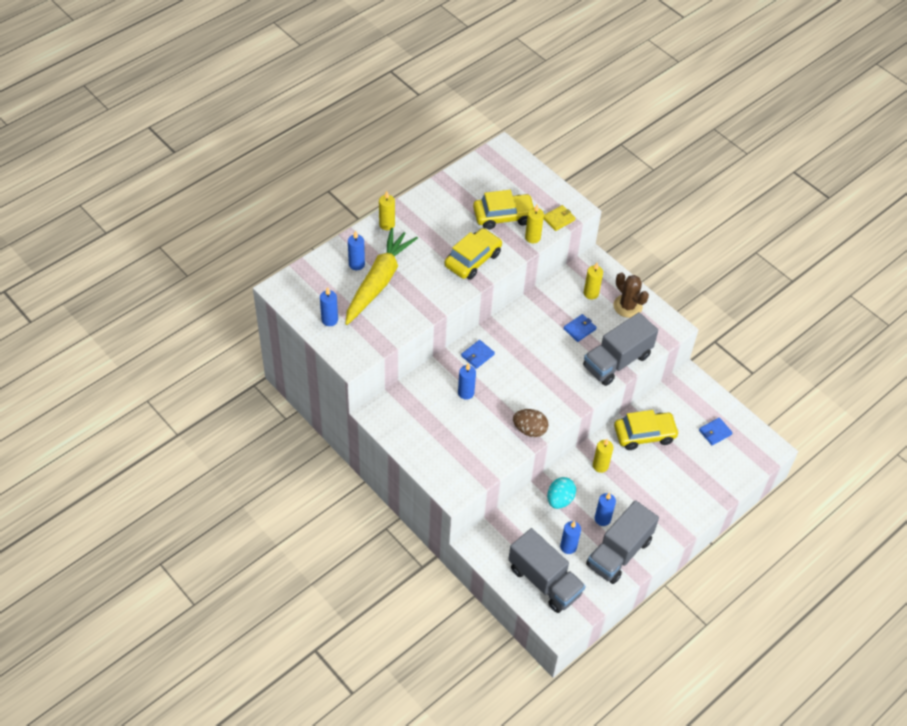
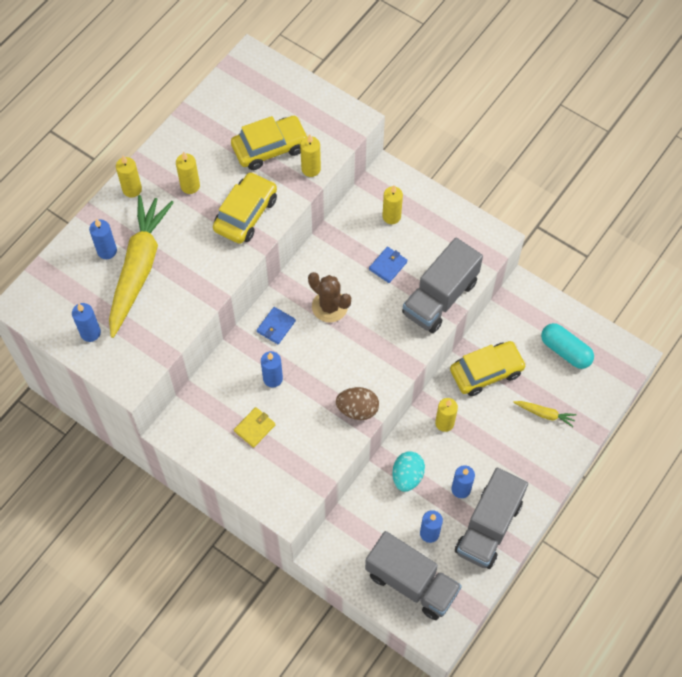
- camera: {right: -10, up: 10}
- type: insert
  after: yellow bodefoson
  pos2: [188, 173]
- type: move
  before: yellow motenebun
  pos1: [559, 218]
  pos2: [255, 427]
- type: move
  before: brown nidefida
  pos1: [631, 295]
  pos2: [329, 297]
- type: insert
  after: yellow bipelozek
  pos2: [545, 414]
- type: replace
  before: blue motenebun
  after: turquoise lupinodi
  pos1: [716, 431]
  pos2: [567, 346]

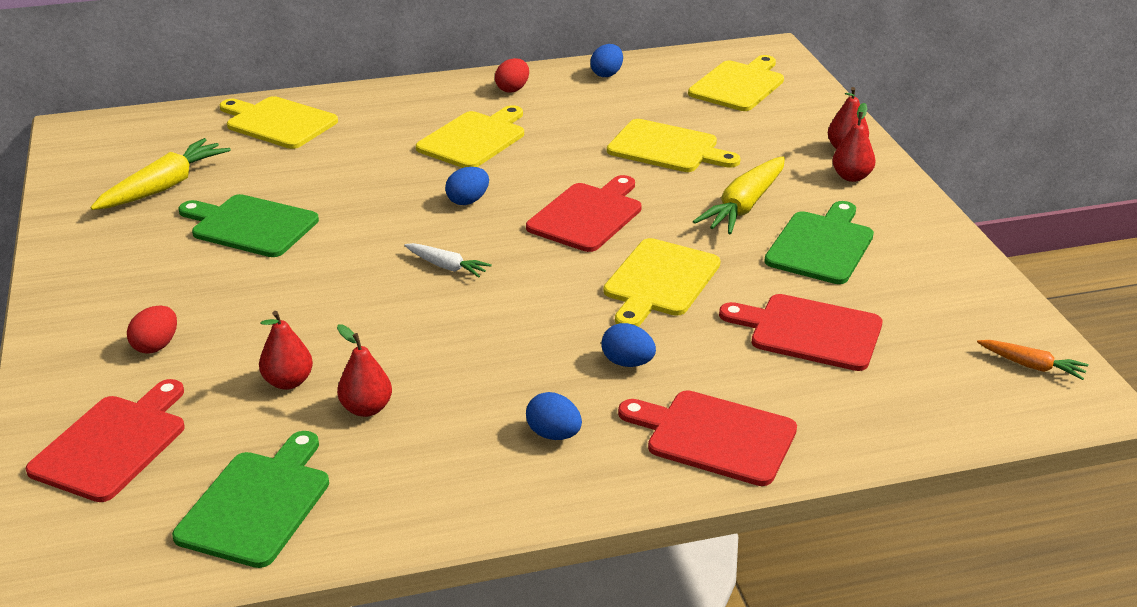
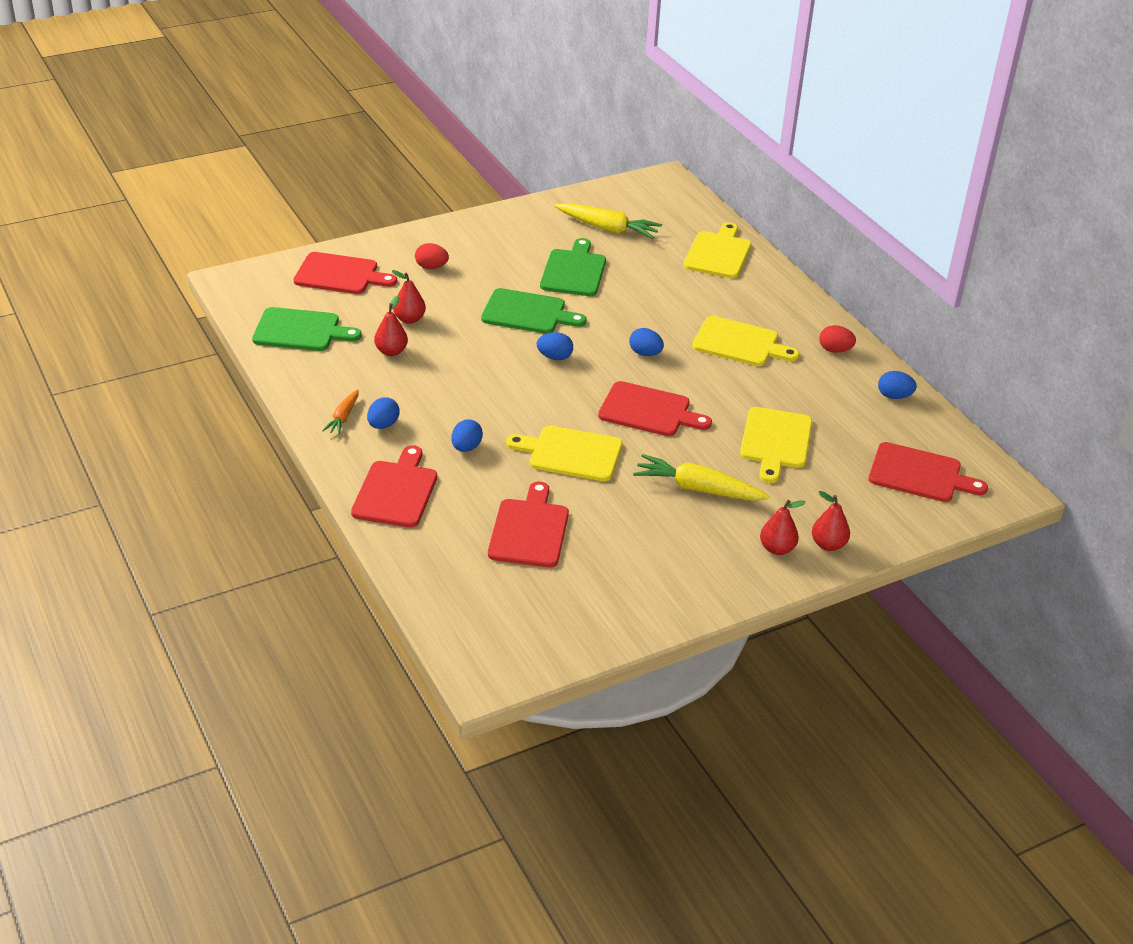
- camera: {right: 75, up: 5}
- type: move
  before: orange bipelozek
  pos1: [1033, 360]
  pos2: [340, 412]
- type: move
  before: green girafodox
  pos1: [819, 242]
  pos2: [534, 311]
- type: replace
  before: white bipelozek
  after: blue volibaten
  pos1: [448, 260]
  pos2: [555, 346]
- type: recolor
  before: yellow girafodox
  after: red girafodox
  pos1: [736, 83]
  pos2: [928, 472]

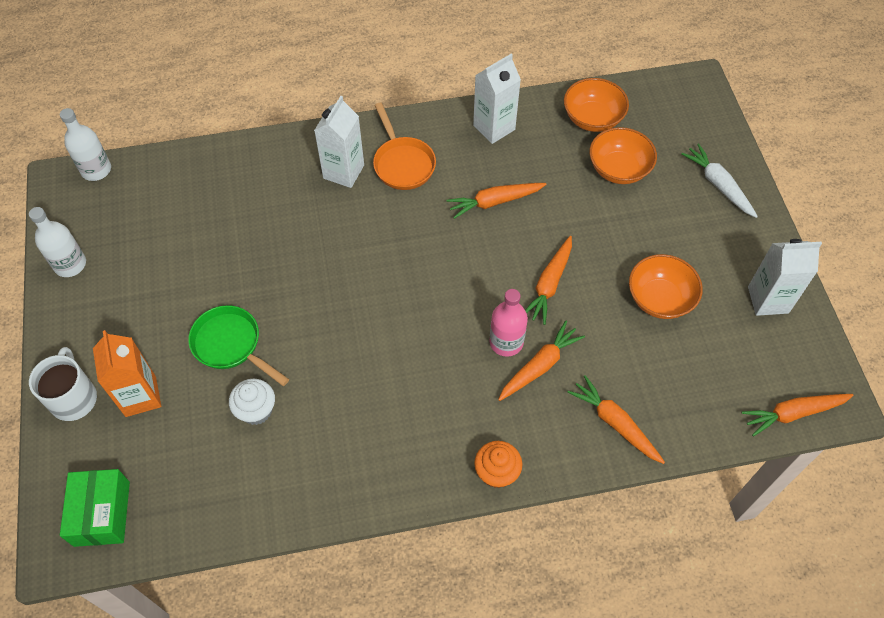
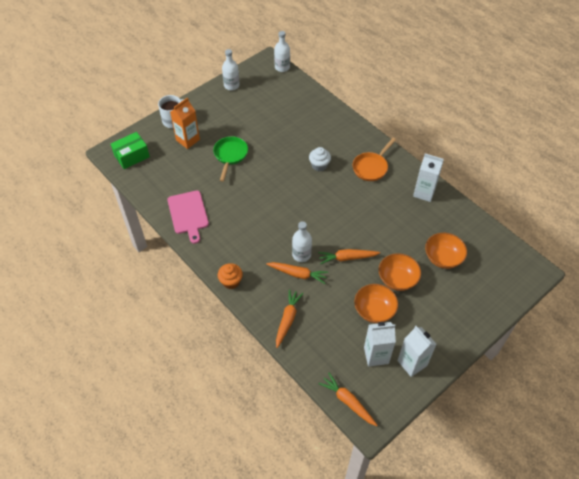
- camera: {right: 60, up: -5}
- type: insert
  after: pink girafodox
  pos2: [188, 217]
- type: recolor
  before: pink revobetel
  after: white revobetel
  pos1: [508, 323]
  pos2: [302, 241]
- type: move
  before: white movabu
  pos1: [252, 402]
  pos2: [320, 159]
- type: move
  before: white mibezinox
  pos1: [339, 142]
  pos2: [380, 344]
- type: move
  before: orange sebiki
  pos1: [596, 105]
  pos2: [400, 272]
- type: delete
  before: orange bipelozek
  pos1: [496, 201]
- type: delete
  before: white bipelozek
  pos1: [719, 181]

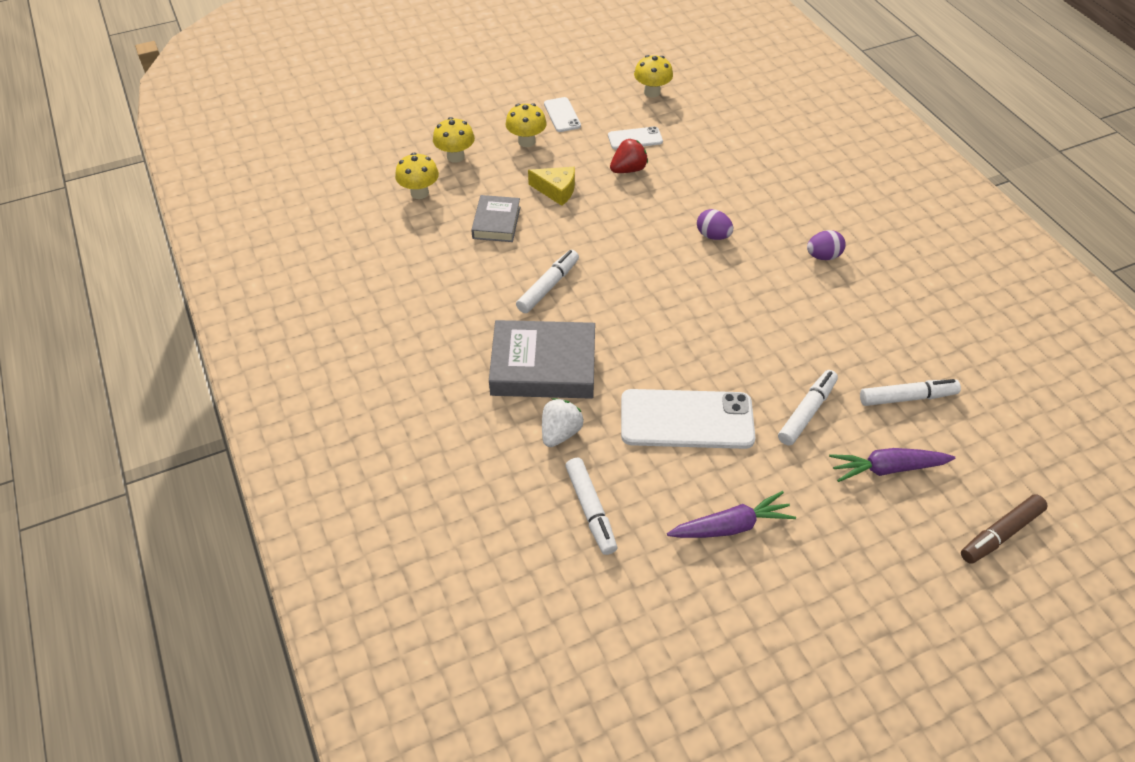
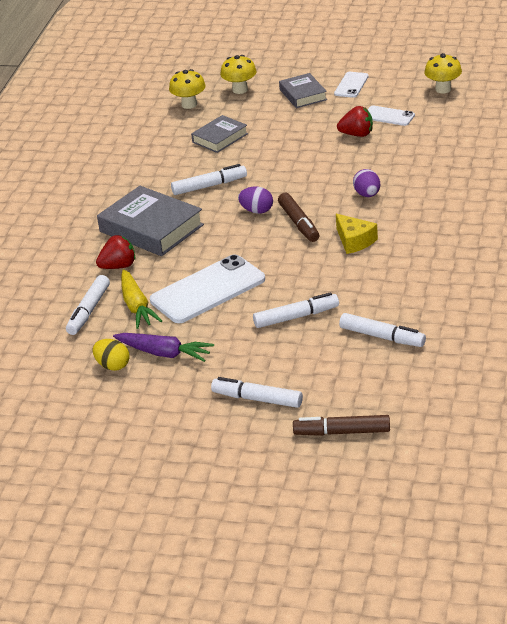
- camera: {right: 40, up: -15}
- type: insert
  after: yellow volibaten
  pos2: [111, 355]
- type: recolor
  before: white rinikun
  after: red rinikun
  pos1: [563, 422]
  pos2: [116, 252]
- type: insert
  after: yellow bipelozek
  pos2: [141, 299]
- type: rotate
  before: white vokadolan
  pos1: [688, 419]
  pos2: [207, 288]
  turn: -75
- type: insert
  after: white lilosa
  pos2: [257, 392]
- type: move
  before: purple volibaten
  pos1: [826, 245]
  pos2: [255, 200]
- type: insert
  after: brown lilosa
  pos2: [298, 217]
- type: replace
  before: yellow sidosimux
  after: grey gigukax
  pos1: [526, 125]
  pos2: [303, 90]
- type: move
  before: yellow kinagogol
  pos1: [551, 186]
  pos2: [357, 234]
- type: delete
  before: purple bipelozek
  pos1: [892, 465]

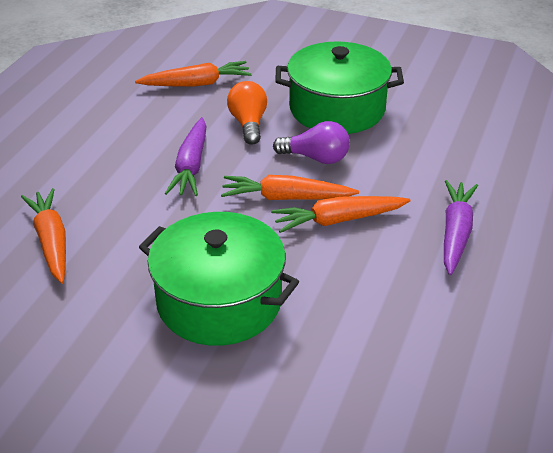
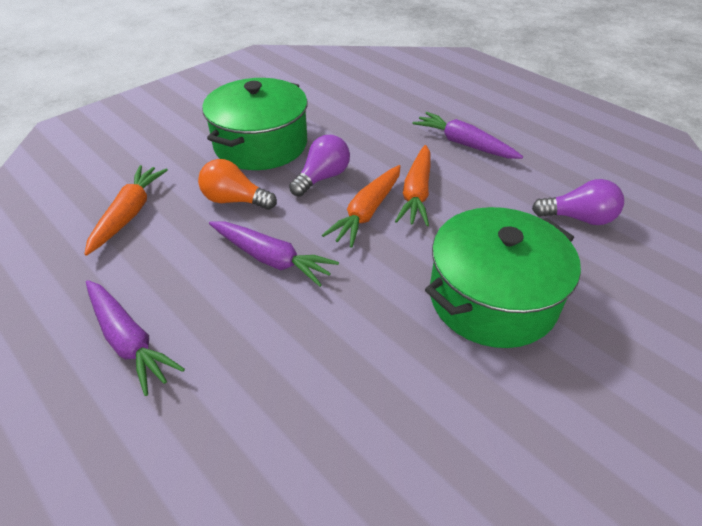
- camera: {right: -65, up: 5}
- type: insert
  after: purple bipelozek
  pos2: [135, 338]
- type: insert
  after: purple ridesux
  pos2: [578, 202]
- type: delete
  before: orange bipelozek
  pos1: [43, 236]

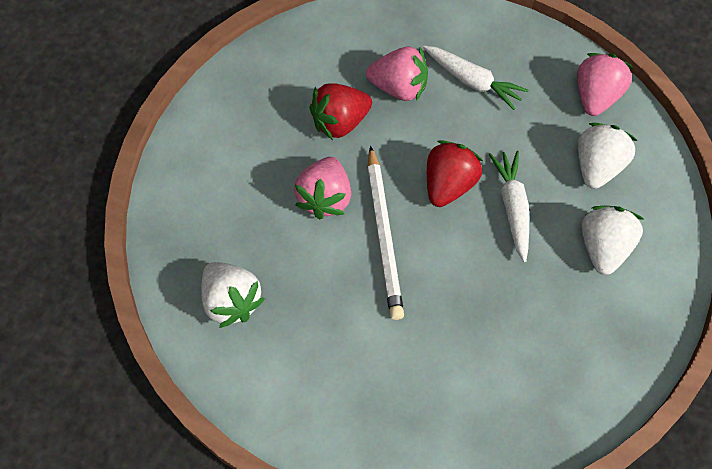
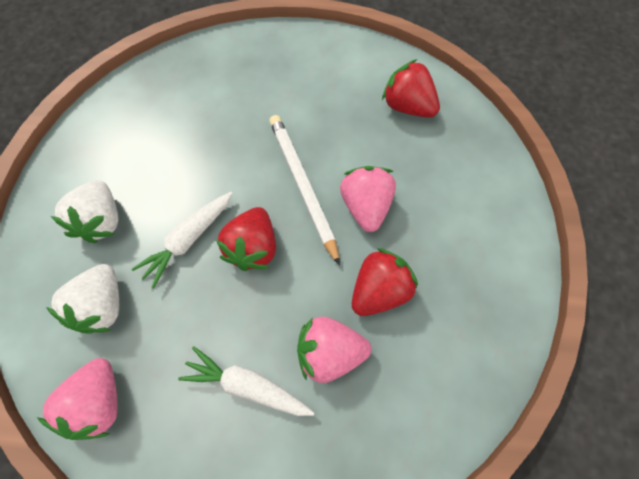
- camera: {right: 165, up: 5}
- type: rotate
  before: white bipelozek
  pos1: [509, 206]
  pos2: [182, 240]
  turn: 60
- type: recolor
  before: white rinikun
  after: red rinikun
  pos1: [233, 295]
  pos2: [411, 88]

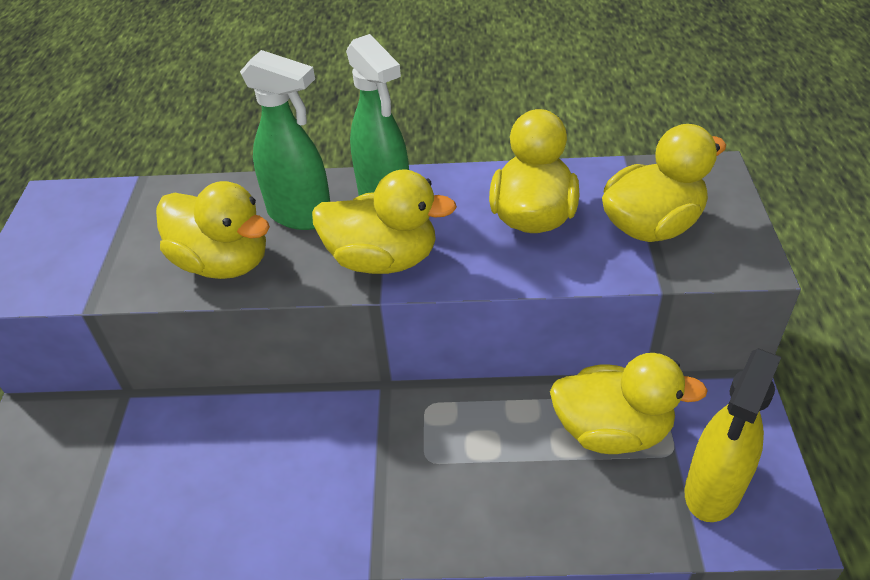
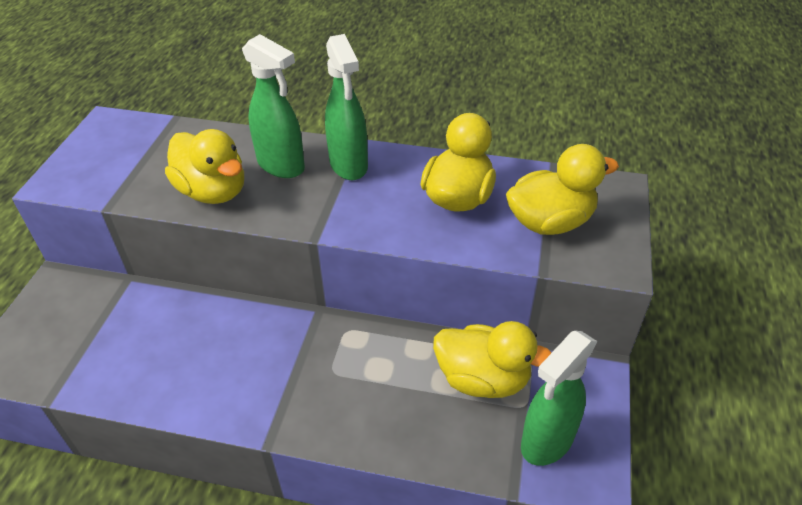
- camera: {right: 10, up: 0}
- type: recolor
  before: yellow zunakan
  after: green zunakan
  pos1: [732, 435]
  pos2: [559, 398]
- type: delete
  before: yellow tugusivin
  pos1: [384, 222]

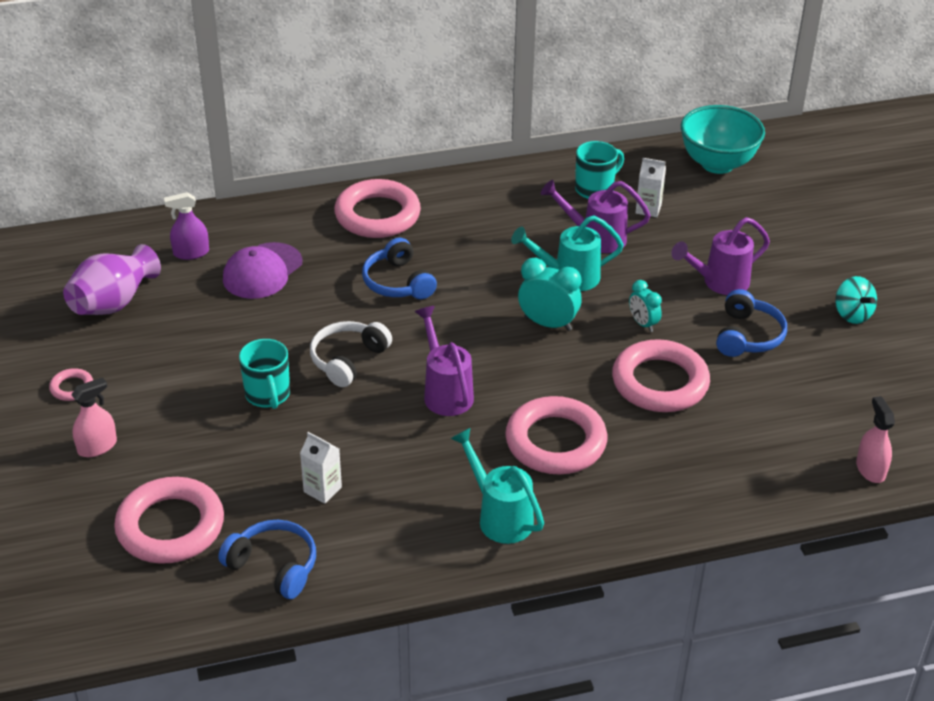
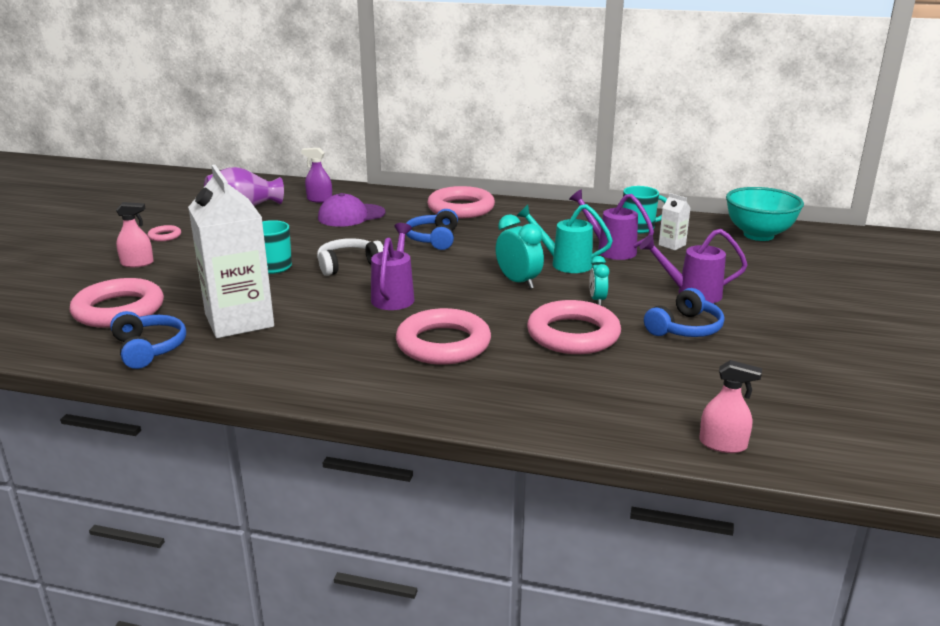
- camera: {right: 30, up: -15}
- type: resize
  before: white mibezinox
  pos1: [321, 468]
  pos2: [231, 251]
  scale: 2.42
- type: rotate
  before: pink zunakan
  pos1: [875, 439]
  pos2: [730, 406]
  turn: 90
- type: delete
  before: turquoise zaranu
  pos1: [497, 486]
- type: delete
  before: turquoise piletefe
  pos1: [856, 300]

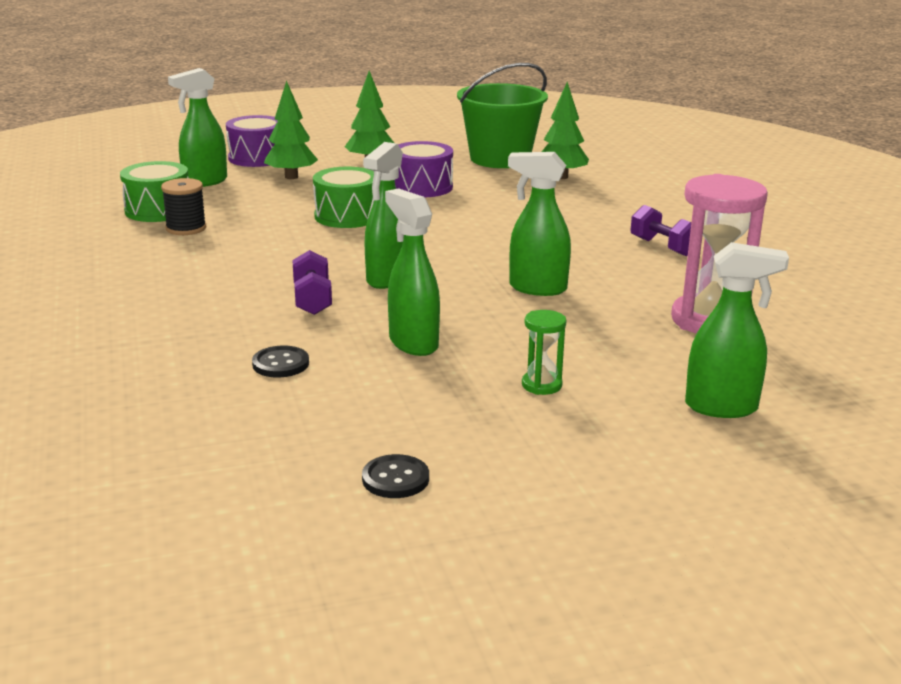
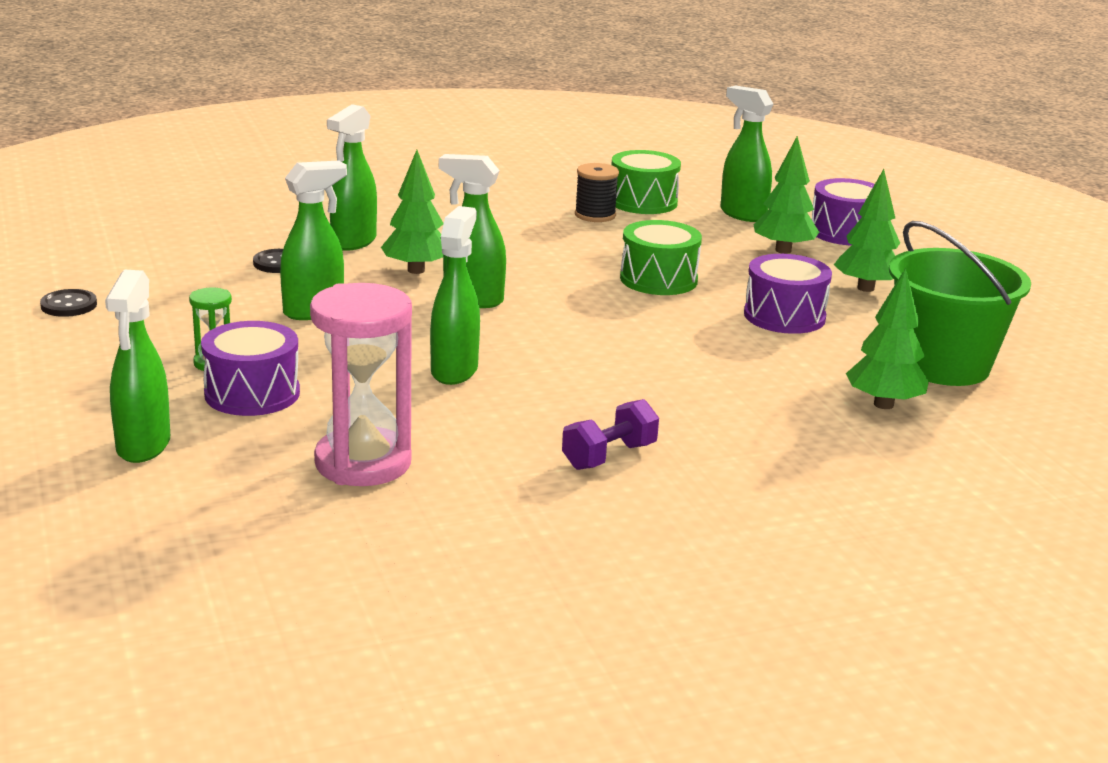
- camera: {right: 85, up: 0}
- type: insert
  after: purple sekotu
  pos2: [250, 368]
- type: insert
  after: green zunakan
  pos2: [352, 177]
- type: replace
  before: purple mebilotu
  after: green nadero
  pos1: [312, 282]
  pos2: [412, 212]

